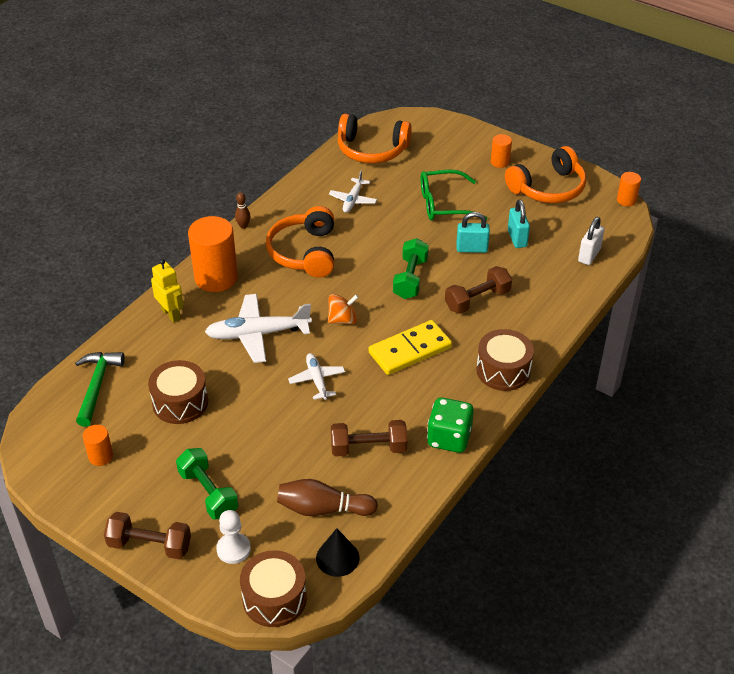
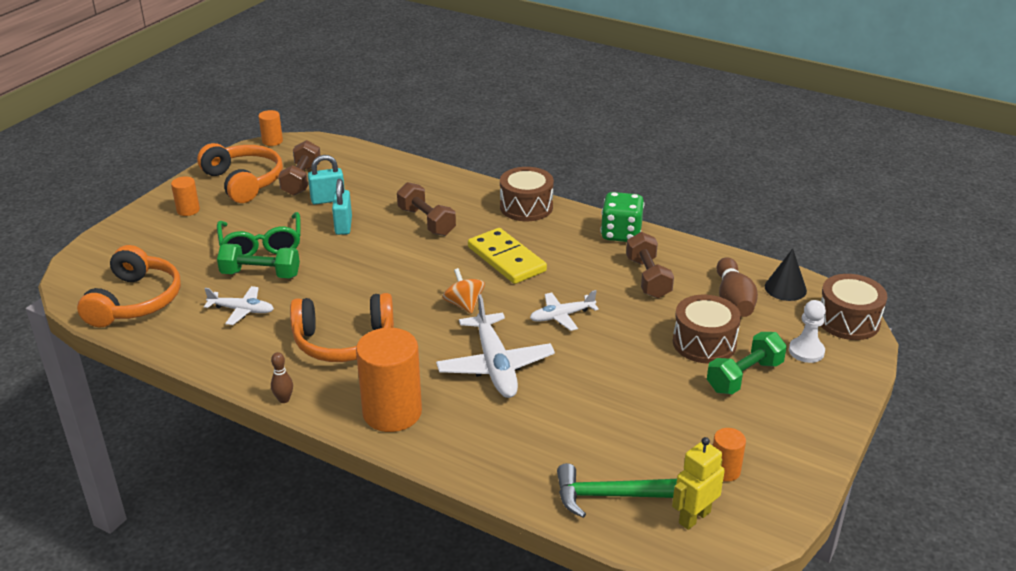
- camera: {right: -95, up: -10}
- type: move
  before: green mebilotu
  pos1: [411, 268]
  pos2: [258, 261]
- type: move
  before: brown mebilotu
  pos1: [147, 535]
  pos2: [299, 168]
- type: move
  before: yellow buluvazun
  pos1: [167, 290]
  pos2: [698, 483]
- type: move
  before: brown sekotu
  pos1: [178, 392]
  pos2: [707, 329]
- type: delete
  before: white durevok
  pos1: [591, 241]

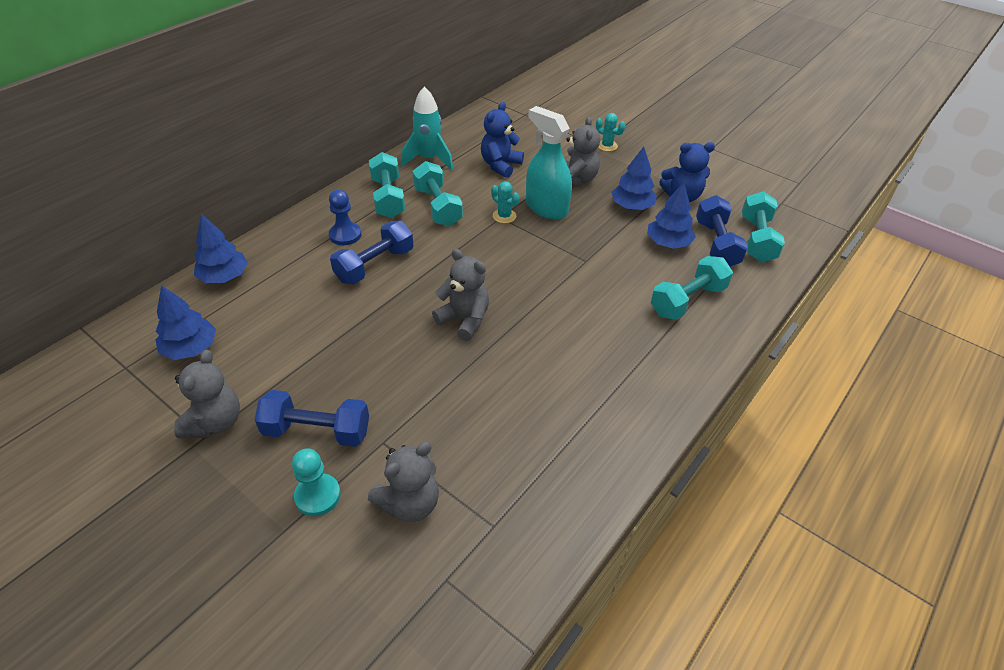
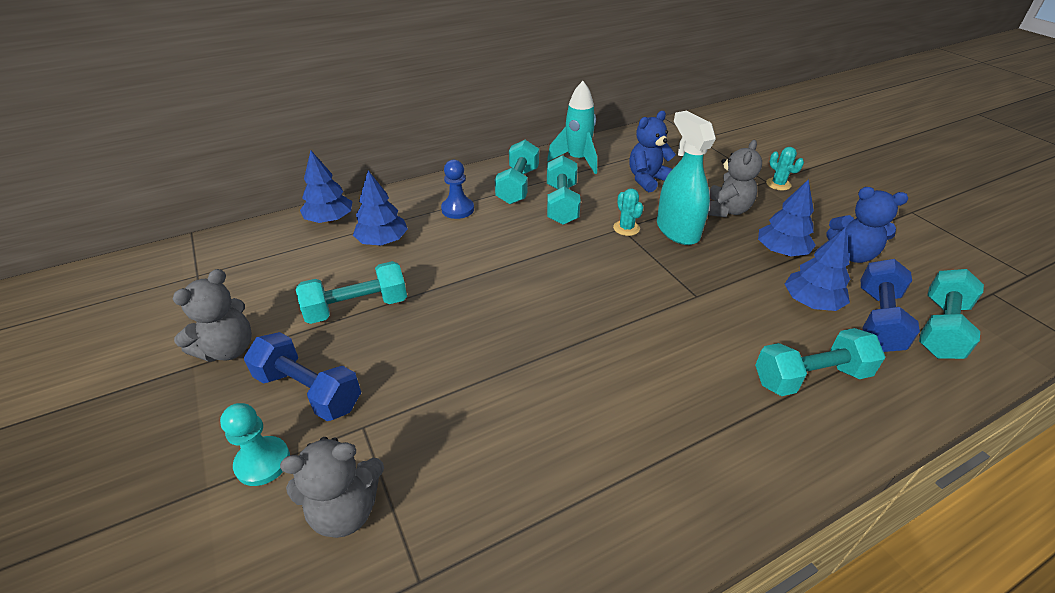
- camera: {right: 25, up: -5}
- type: insert
  after: turquoise mebilotu
  pos2: [351, 292]
- type: move
  before: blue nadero
  pos1: [186, 322]
  pos2: [380, 208]
- type: delete
  before: blue mebilotu
  pos1: [372, 252]
- type: delete
  before: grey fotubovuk
  pos1: [460, 295]

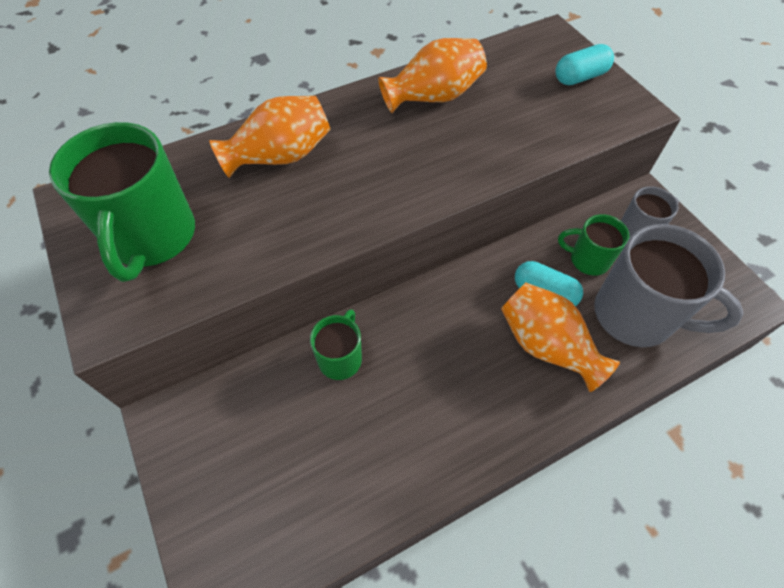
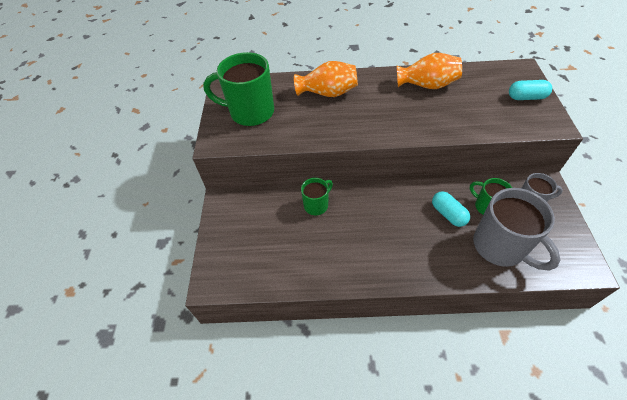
- camera: {right: 30, up: -5}
- type: rotate
  before: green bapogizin
  pos1: [122, 202]
  pos2: [238, 89]
  turn: 75
- type: delete
  before: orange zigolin
  pos1: [560, 337]

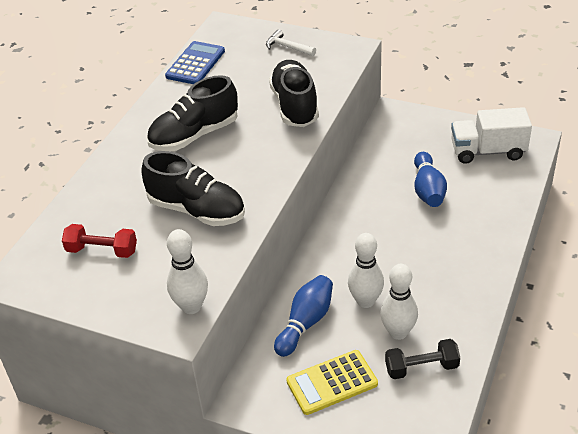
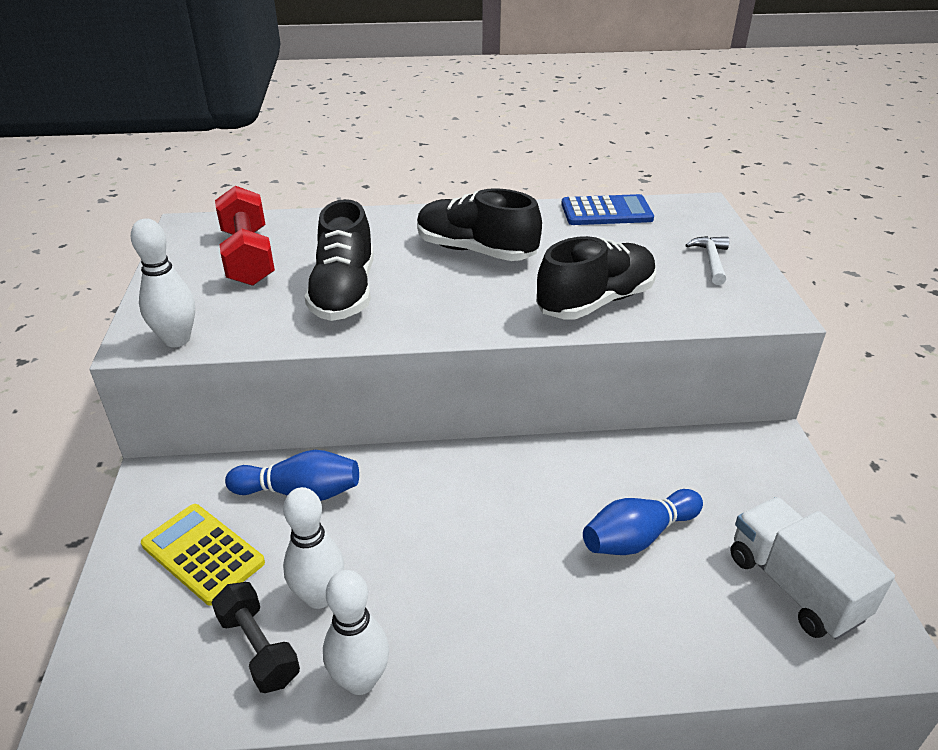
- camera: {right: 60, up: -5}
- type: resize
  before: red mebilotu
  pos1: [99, 241]
  pos2: [245, 236]
  scale: 1.53
- type: move
  before: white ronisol
  pos1: [366, 270]
  pos2: [356, 632]

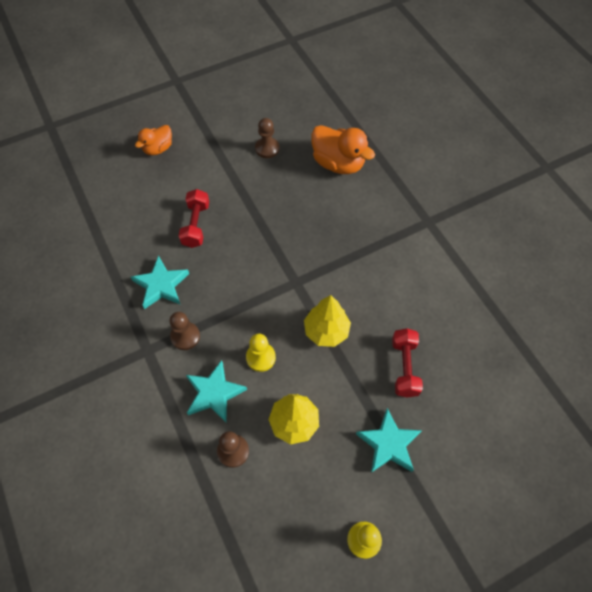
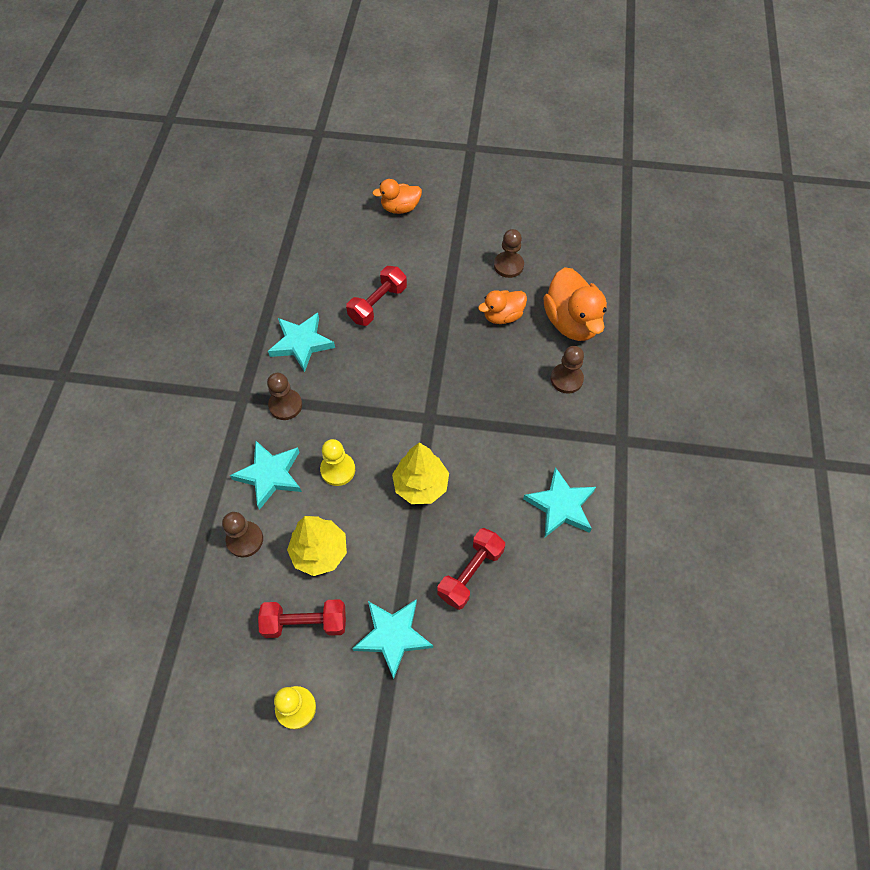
- camera: {right: 35, up: 0}
- type: insert
  after: red mebilotu
  pos2: [302, 618]
- type: insert
  after: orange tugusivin
  pos2: [502, 307]
- type: insert
  after: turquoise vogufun
  pos2: [559, 502]
- type: insert
  after: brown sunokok
  pos2: [567, 370]

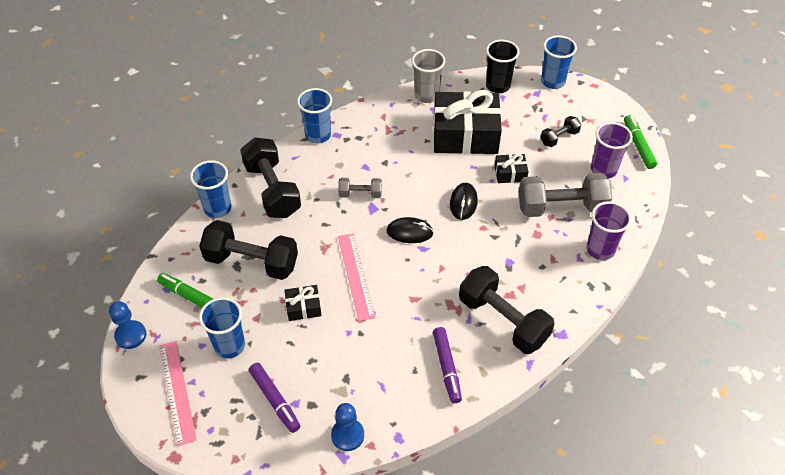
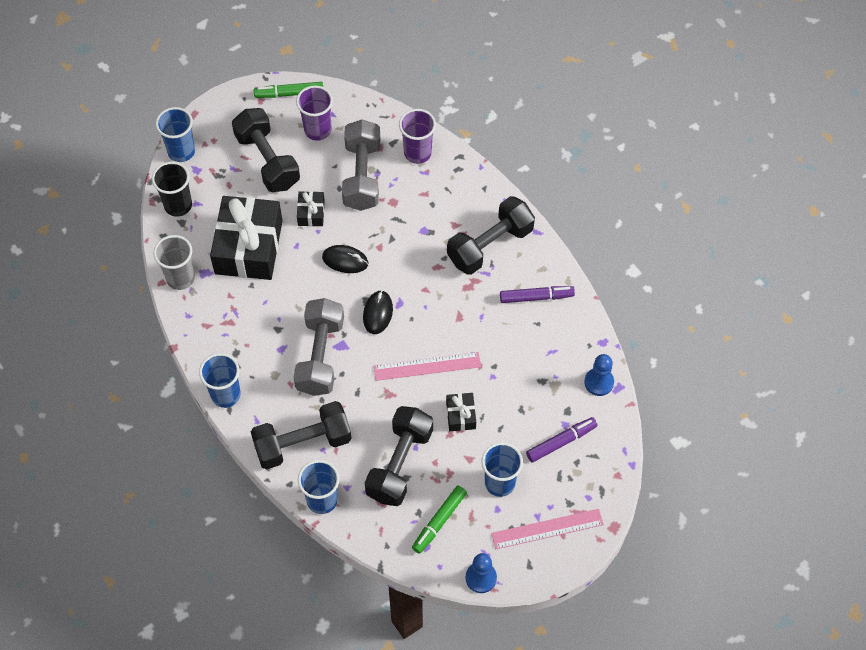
- camera: {right: -85, up: 10}
- type: resize
  before: black mebilotu
  pos1: [560, 131]
  pos2: [266, 150]
  scale: 1.98
- type: resize
  before: grey mebilotu
  pos1: [360, 188]
  pos2: [318, 347]
  scale: 1.98

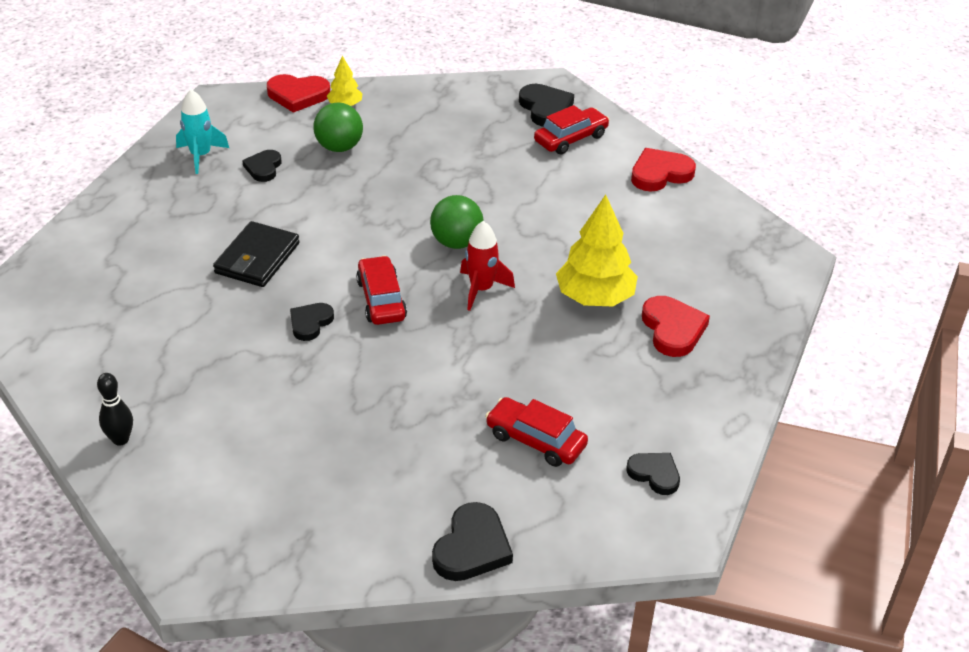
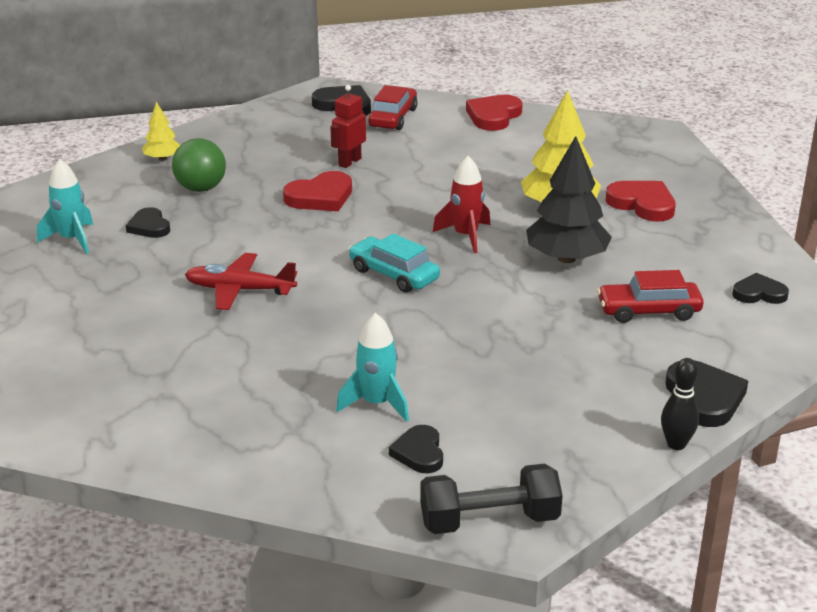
- camera: {right: -35, up: -10}
- type: replace
  before: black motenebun
  after: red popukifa
  pos1: [256, 254]
  pos2: [241, 281]
- type: move
  before: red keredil
  pos1: [298, 93]
  pos2: [317, 191]
- type: insert
  after: red buluvazun
  pos2: [348, 126]
- type: insert
  after: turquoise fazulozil
  pos2: [372, 367]
- type: recolor
  before: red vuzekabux
  after: turquoise vuzekabux
  pos1: [381, 290]
  pos2: [394, 263]
- type: move
  before: black keredil
  pos1: [312, 322]
  pos2: [416, 449]
- type: insert
  after: black mebilotu
  pos2: [491, 499]
- type: insert
  after: black nadero
  pos2: [569, 199]
- type: move
  before: black ronisol
  pos1: [115, 409]
  pos2: [680, 404]
- type: delete
  before: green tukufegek
  pos1: [457, 222]

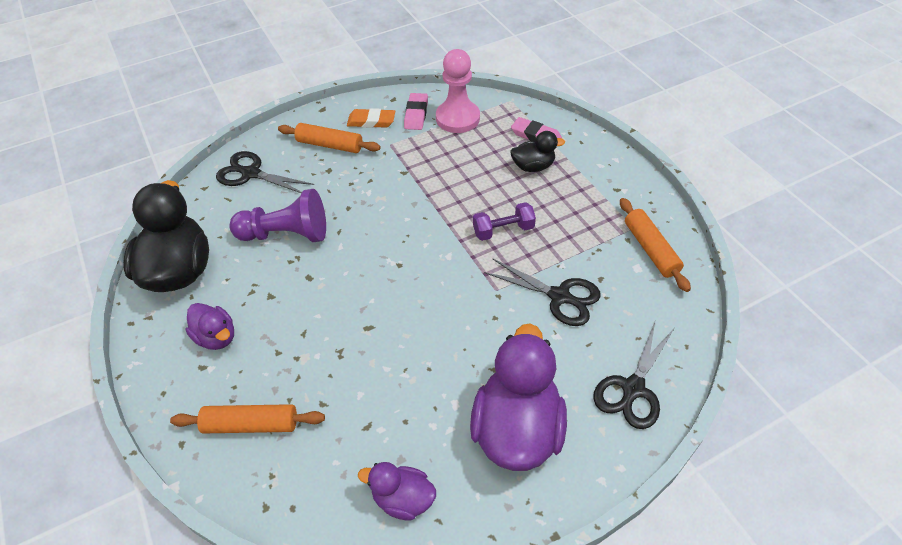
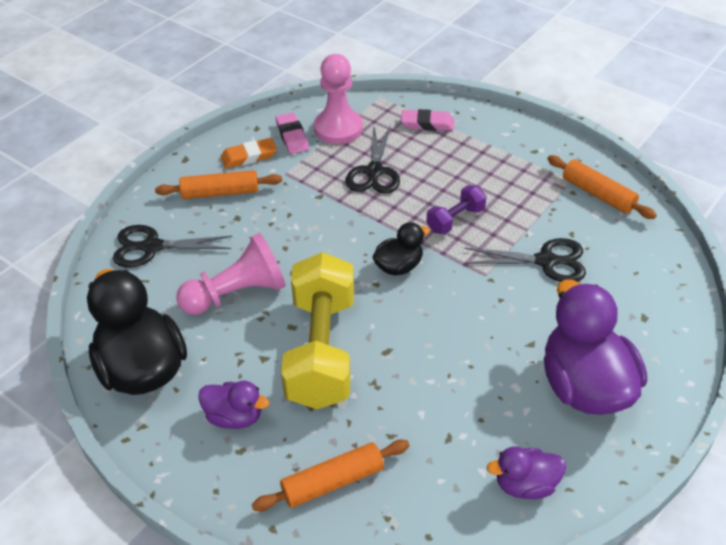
- camera: {right: -25, up: -5}
- type: recolor
  before: purple sunokok
  after: pink sunokok
  pos1: [277, 215]
  pos2: [231, 274]
- type: insert
  after: yellow mebilotu
  pos2: [317, 330]
- type: move
  before: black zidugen
  pos1: [633, 375]
  pos2: [373, 159]
- type: move
  before: black tugusivin
  pos1: [537, 151]
  pos2: [401, 249]

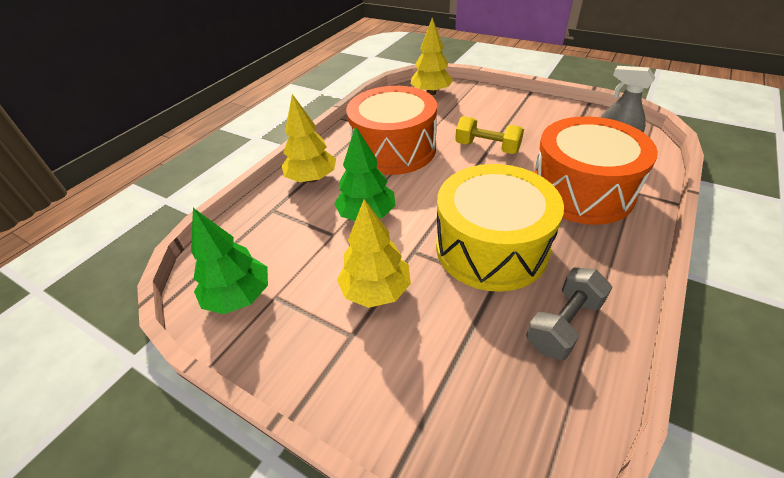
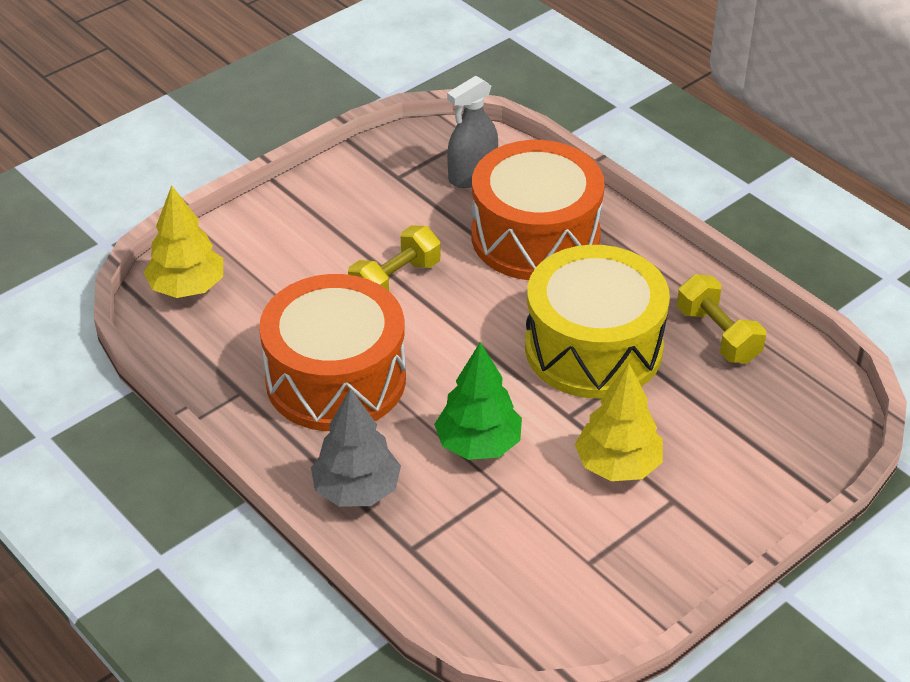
- camera: {right: -75, up: 0}
- type: recolor
  before: yellow nadero
  after: grey nadero
  pos1: [309, 138]
  pos2: [356, 447]
- type: recolor
  before: grey mebilotu
  after: yellow mebilotu
  pos1: [569, 313]
  pos2: [721, 318]
- type: delete
  before: green nadero
  pos1: [229, 261]

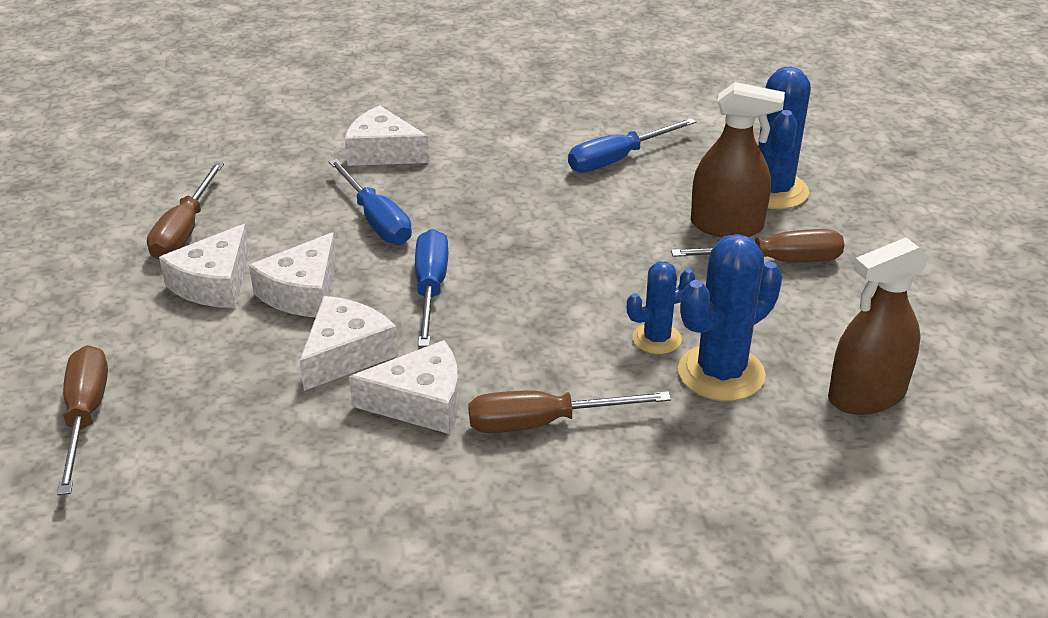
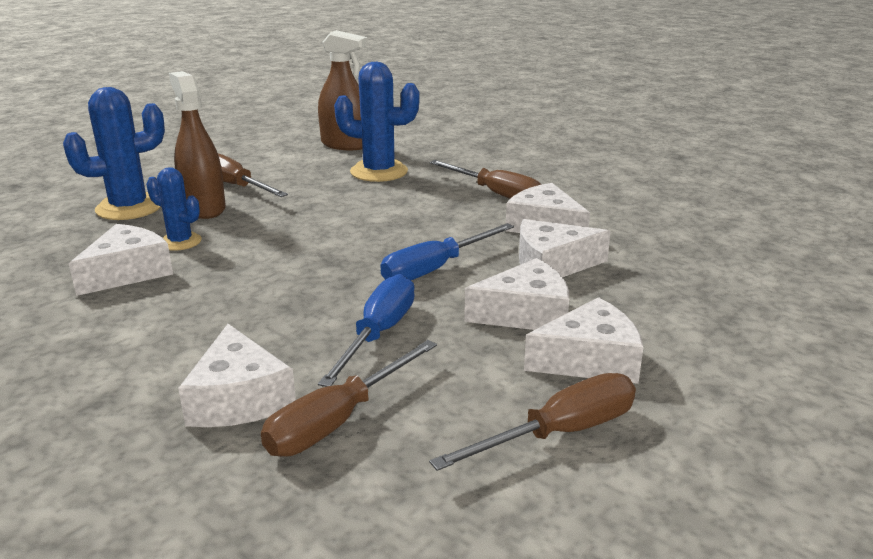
- camera: {right: -130, up: -10}
- type: replace
  before: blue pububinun
  after: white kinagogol
  pos1: [632, 145]
  pos2: [121, 260]
- type: move
  before: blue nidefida
  pos1: [661, 308]
  pos2: [174, 209]
- type: move
  before: brown pububinun
  pos1: [82, 420]
  pos2: [349, 398]

